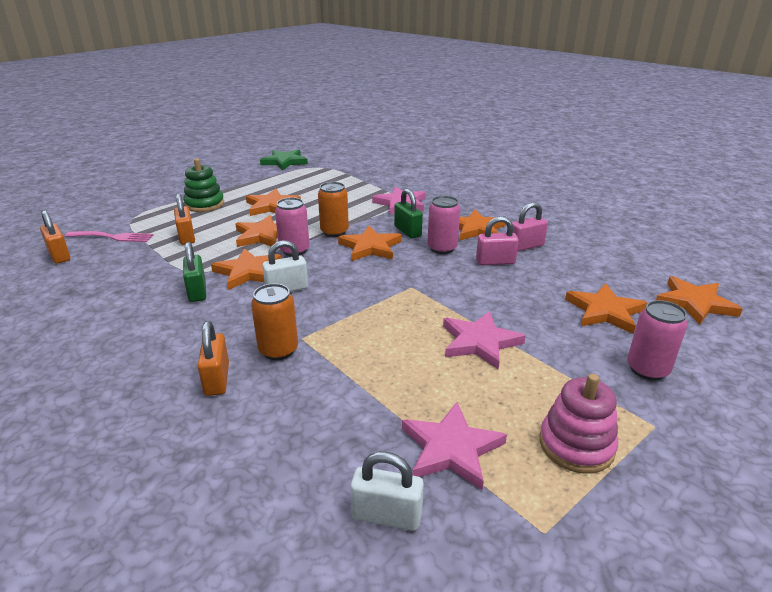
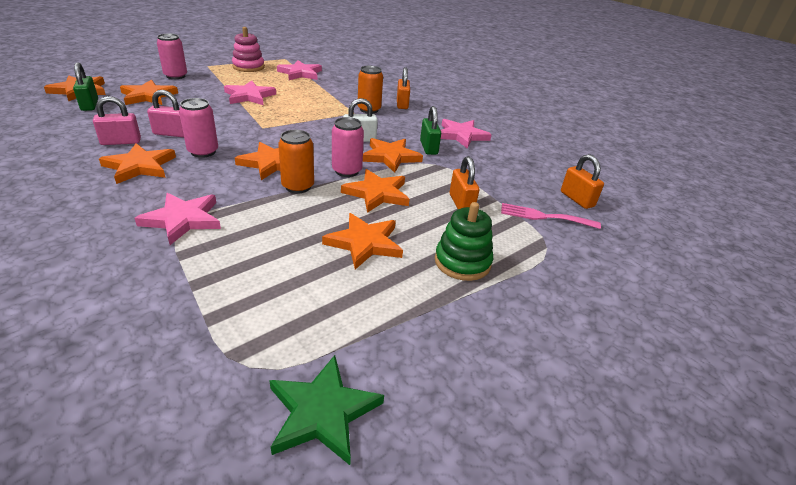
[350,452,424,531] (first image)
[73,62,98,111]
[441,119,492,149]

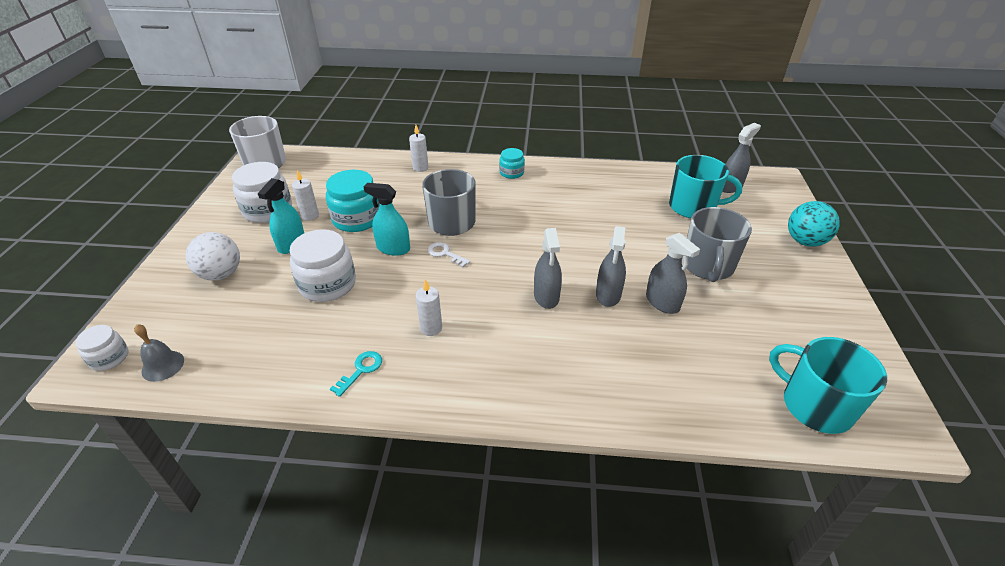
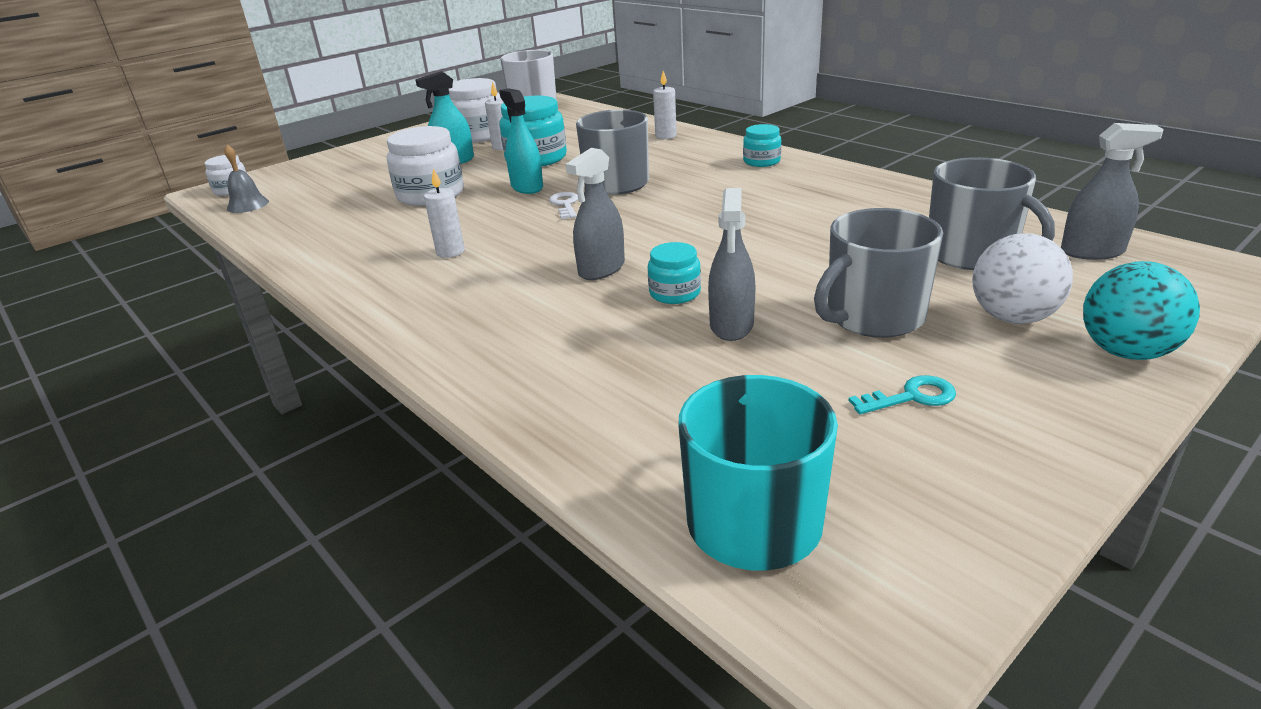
[972,233,1073,324]
[848,375,956,414]
[648,242,701,304]
[929,157,1055,270]

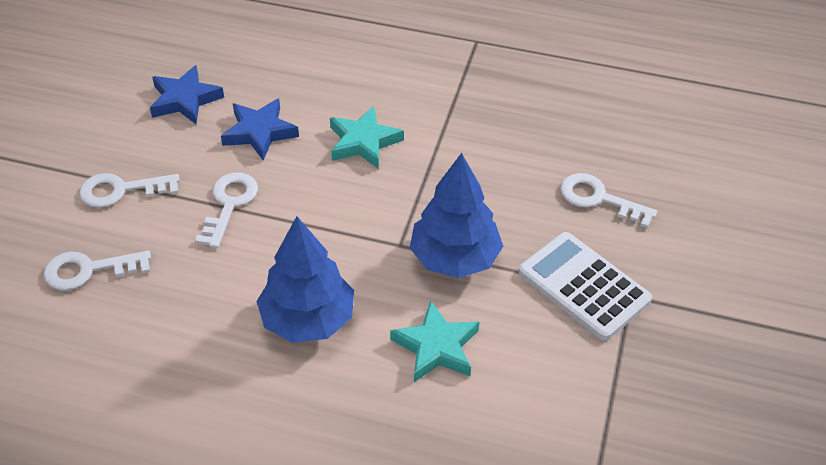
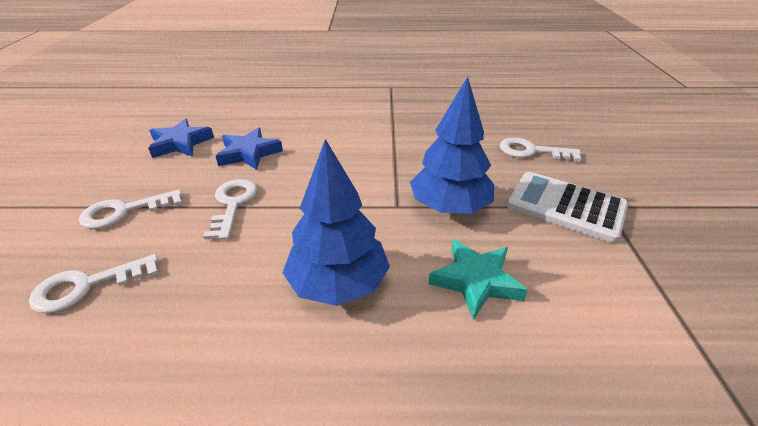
[330,106,404,169] (first image)

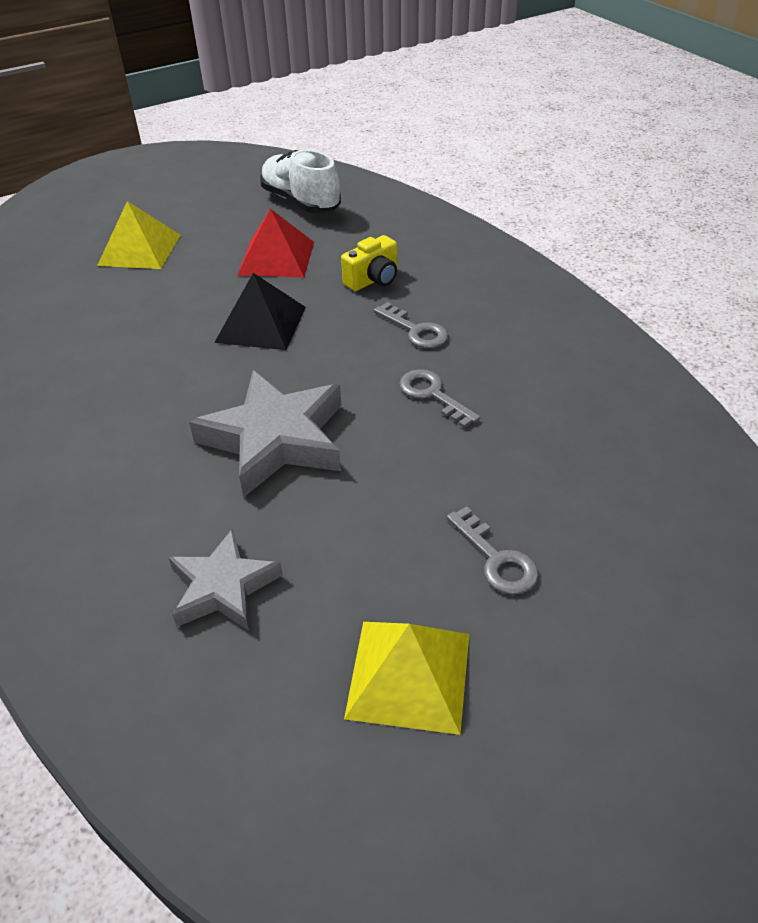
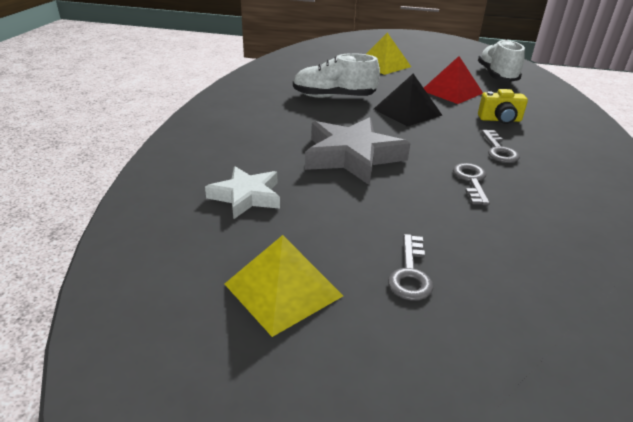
[205,166,280,219]
[293,53,380,98]

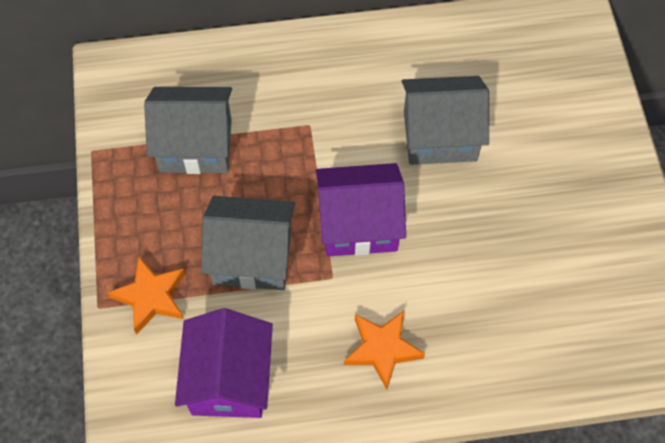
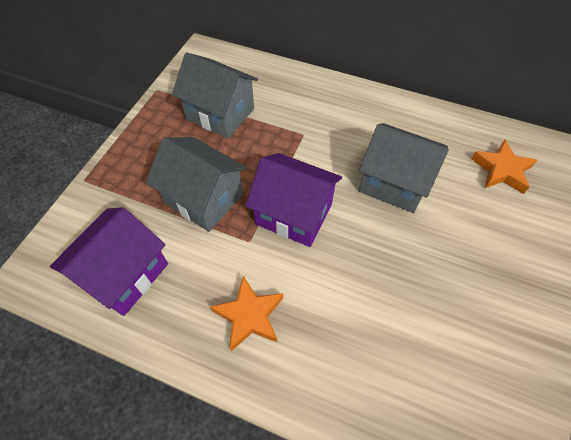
[471,140,538,194]

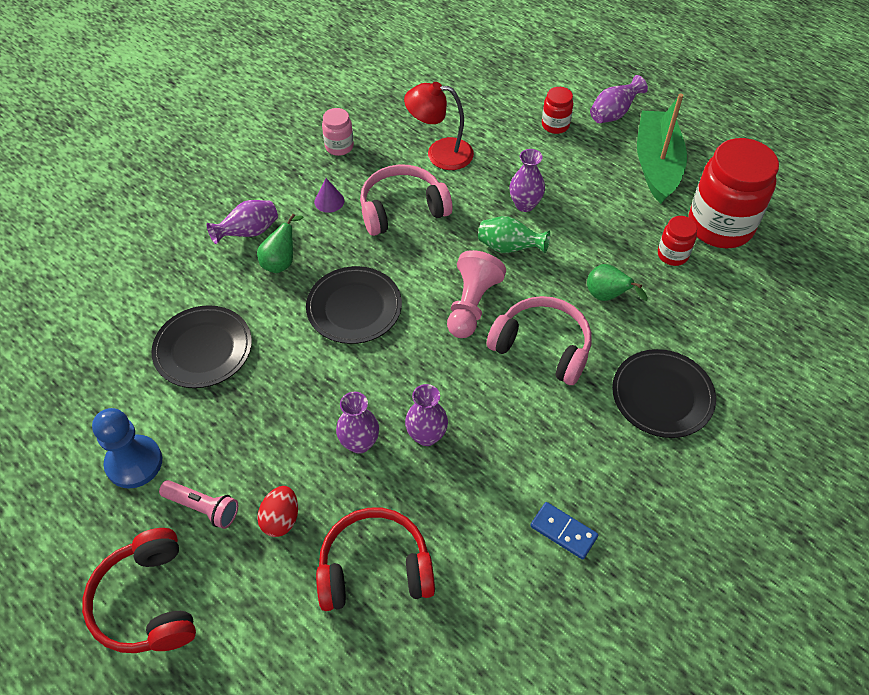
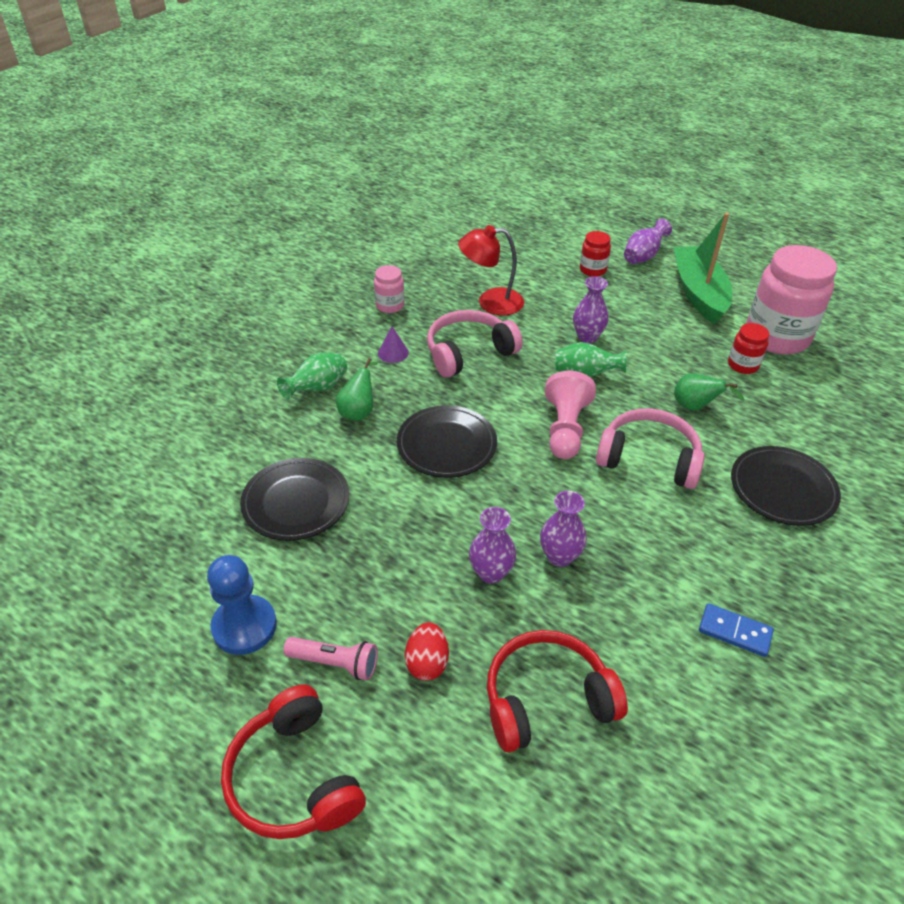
[277,353,347,400]
[746,245,837,354]

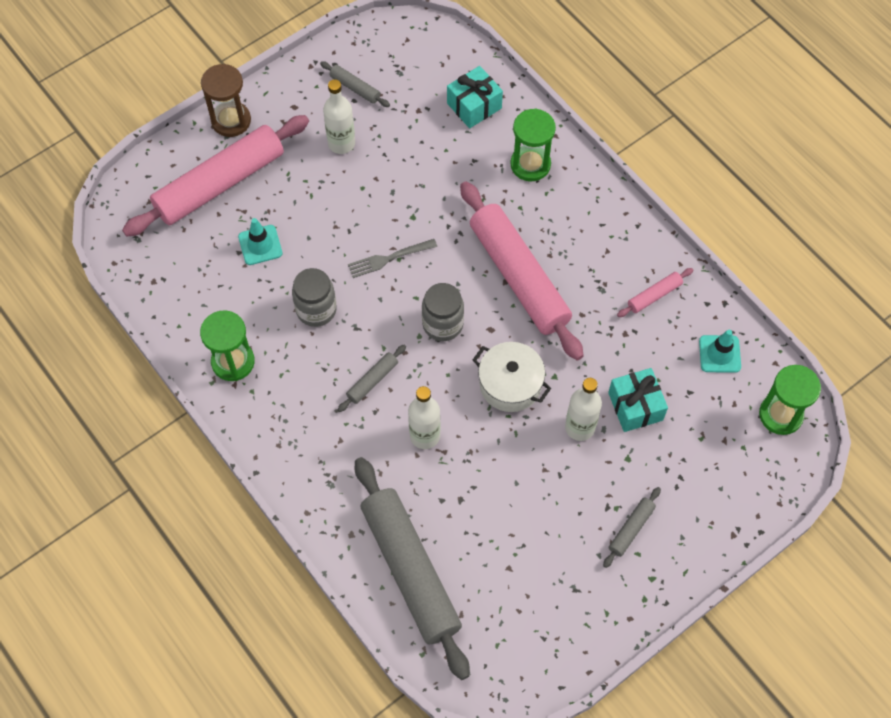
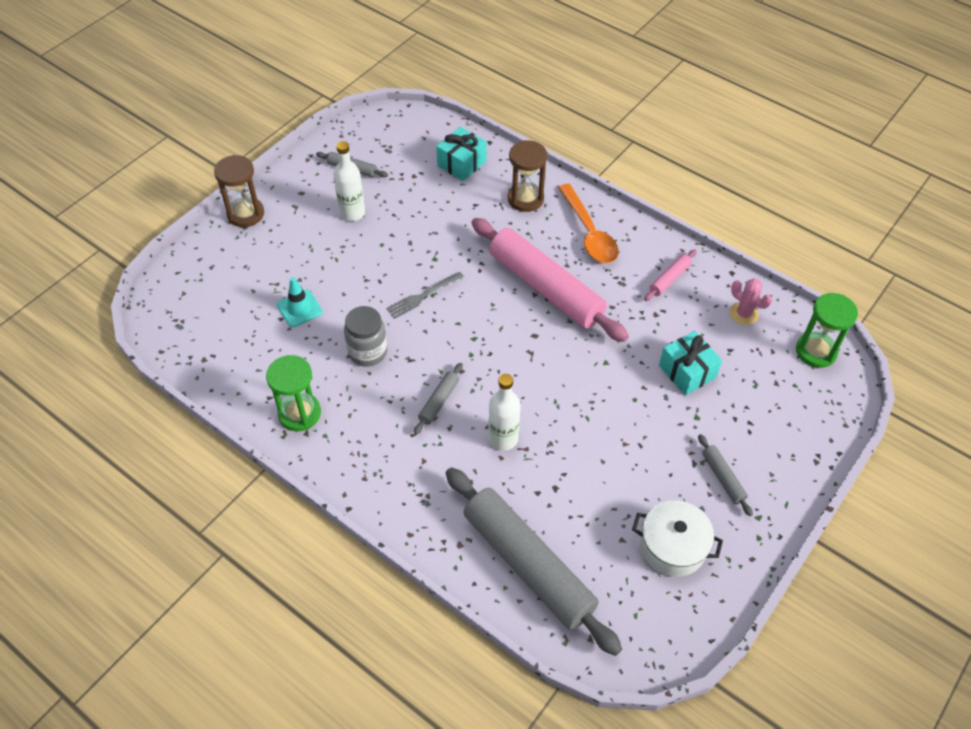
[122,115,309,236] (first image)
[422,283,464,341] (first image)
[632,500,723,577]
[508,140,547,212]
[565,378,602,441] (first image)
[698,434,753,516]
[730,278,772,325]
[558,184,619,263]

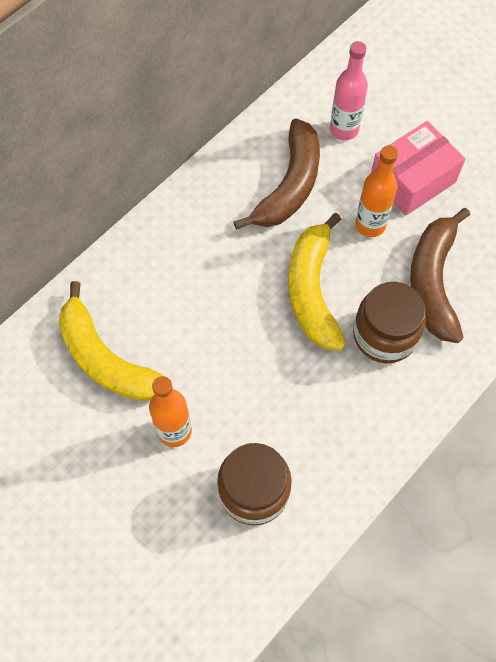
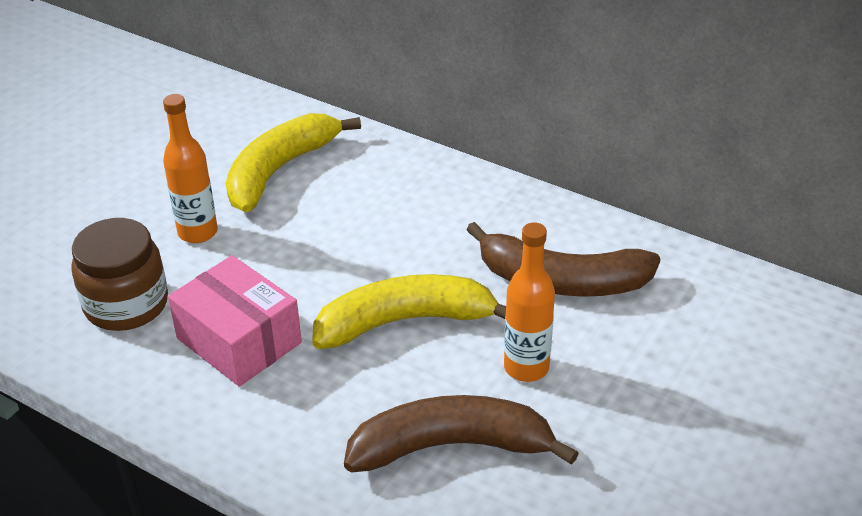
[330,41,368,140] (first image)
[353,282,426,363] (first image)
[168,255,302,387]

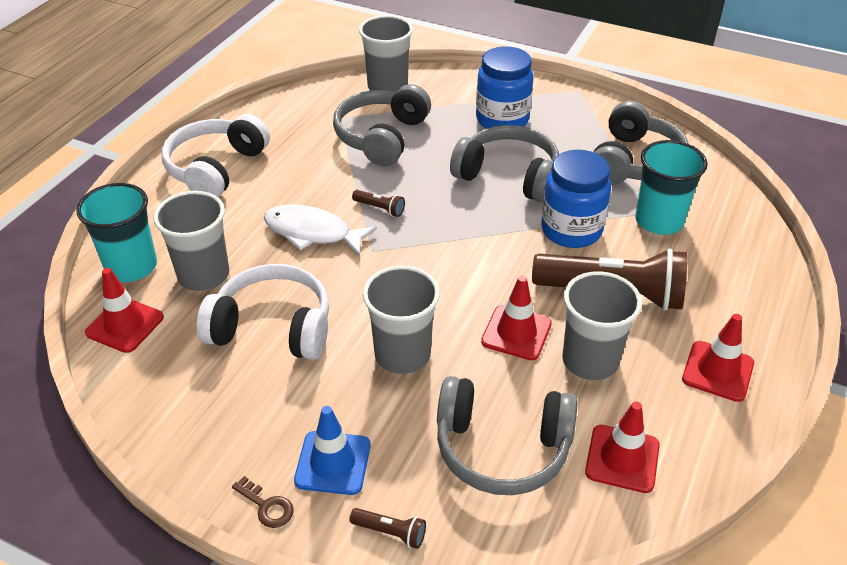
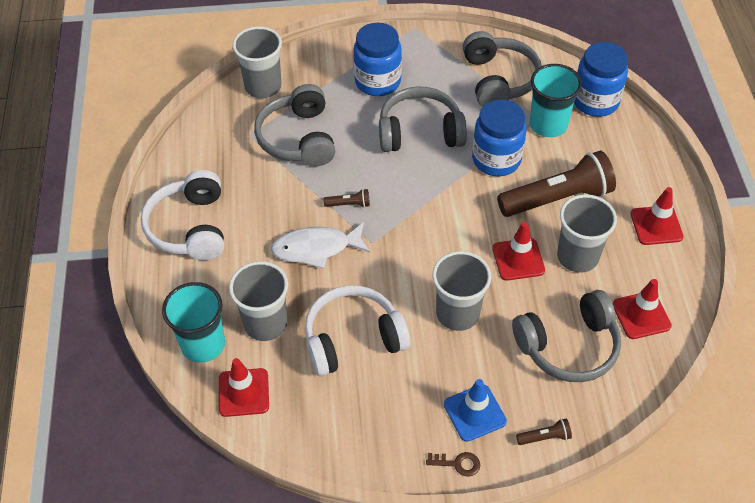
[574,42,628,117]

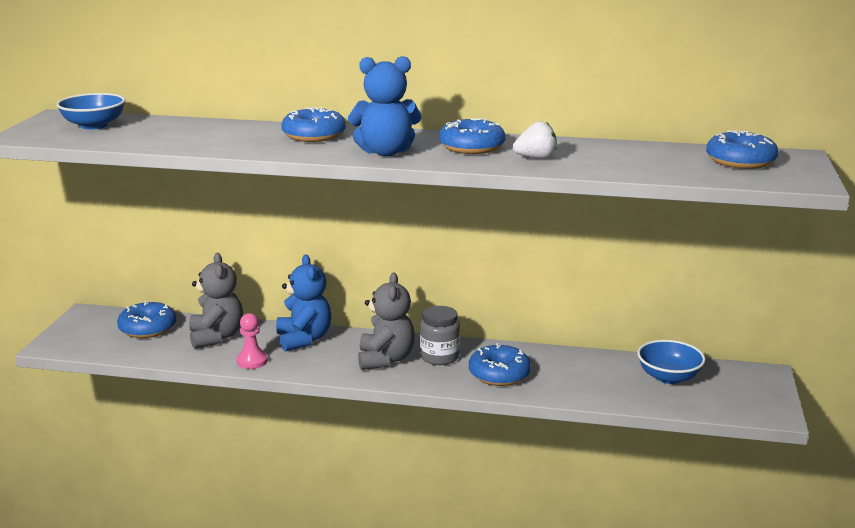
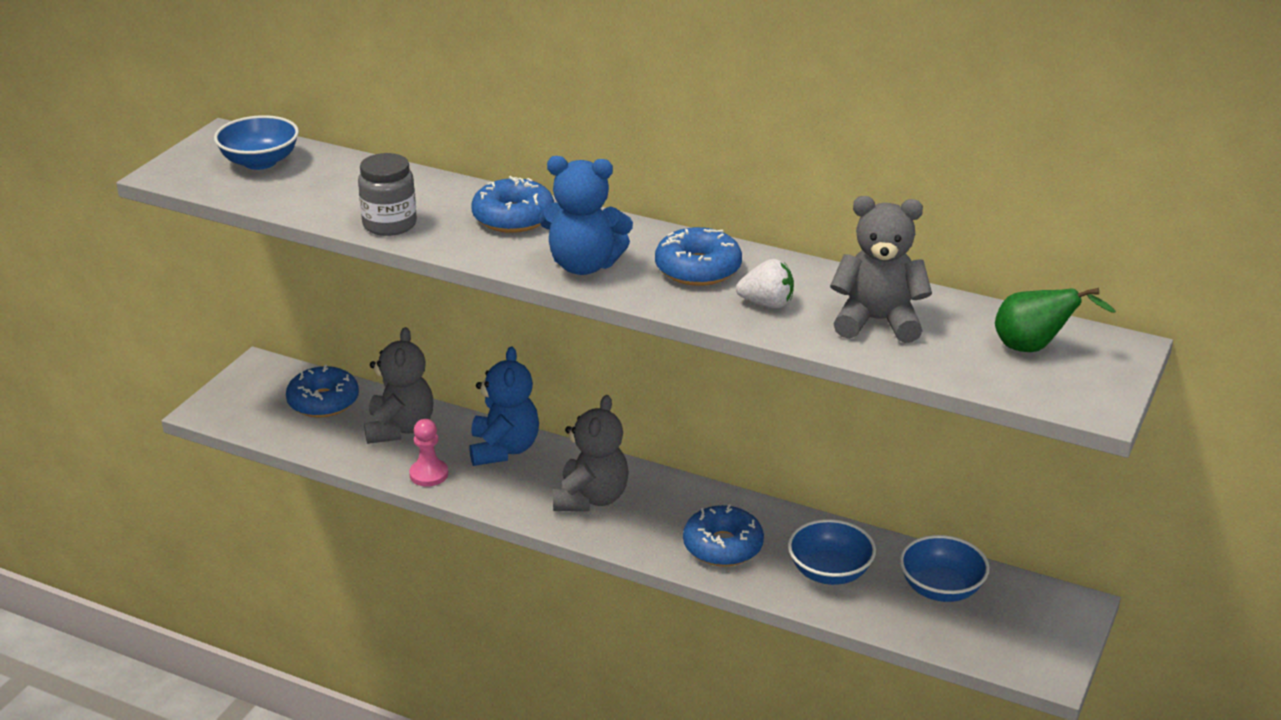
[358,153,417,236]
[995,288,1116,352]
[788,519,876,585]
[830,196,932,343]

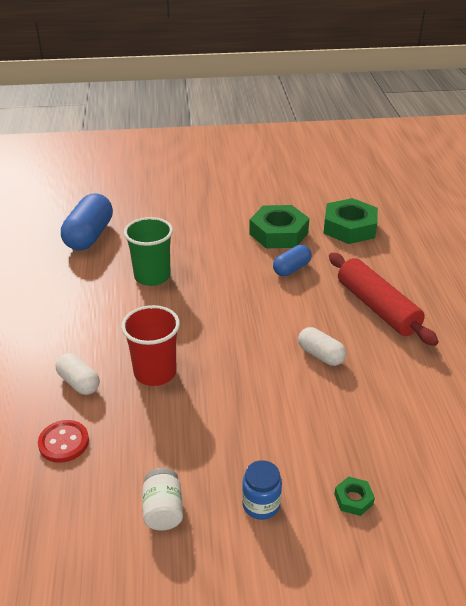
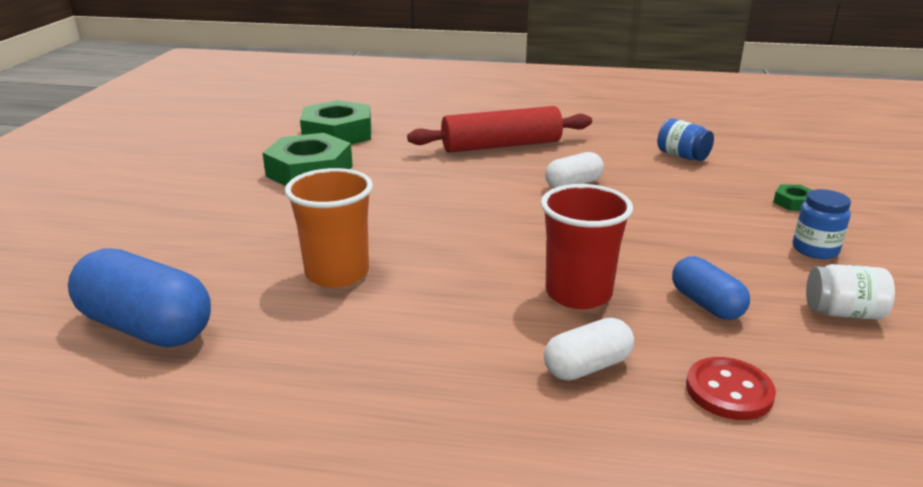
[285,168,373,288]
[672,256,750,320]
[657,119,714,161]

